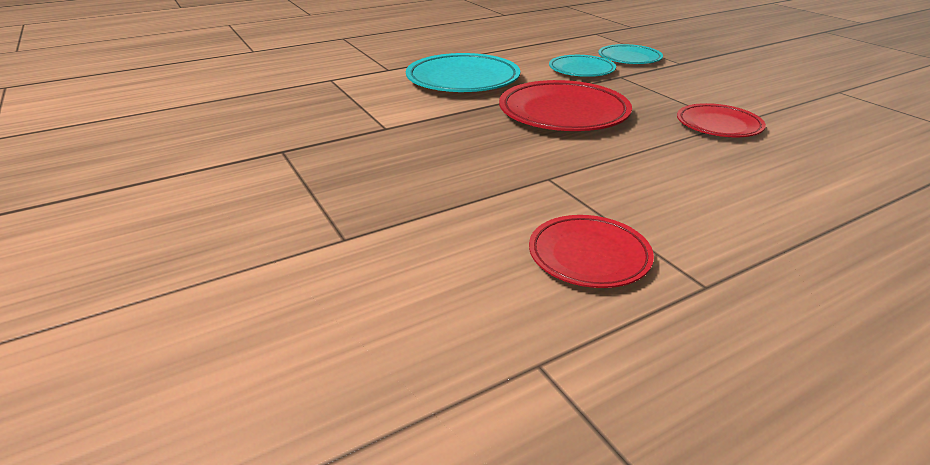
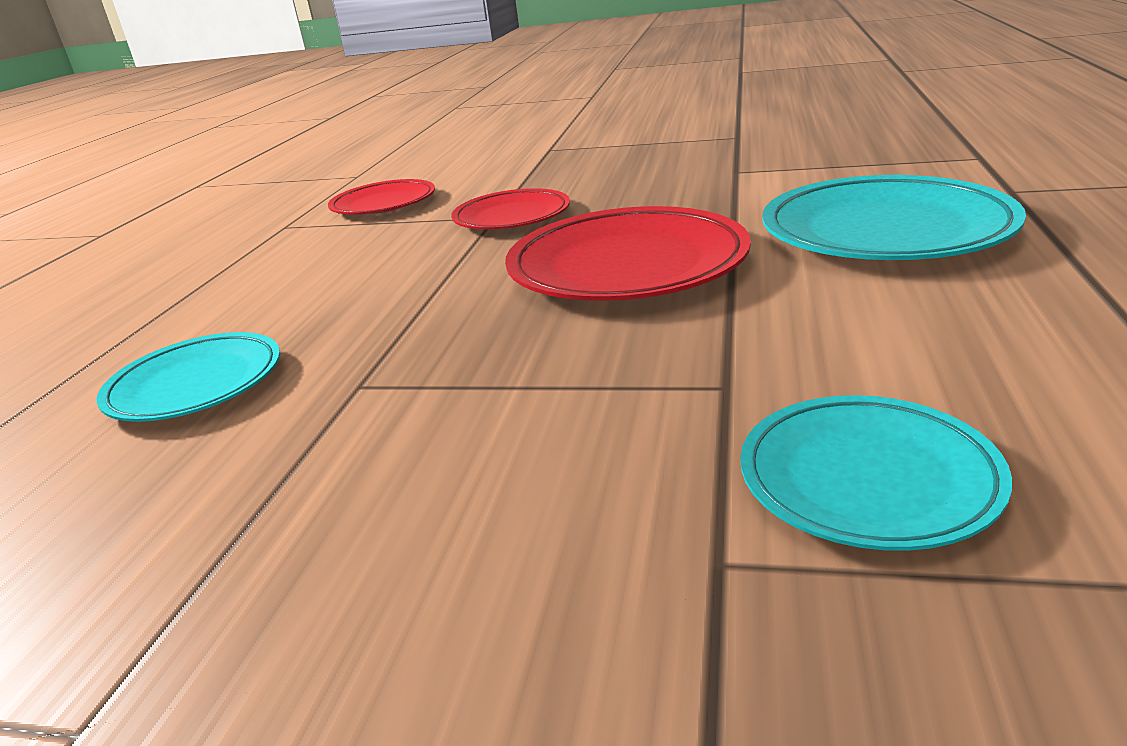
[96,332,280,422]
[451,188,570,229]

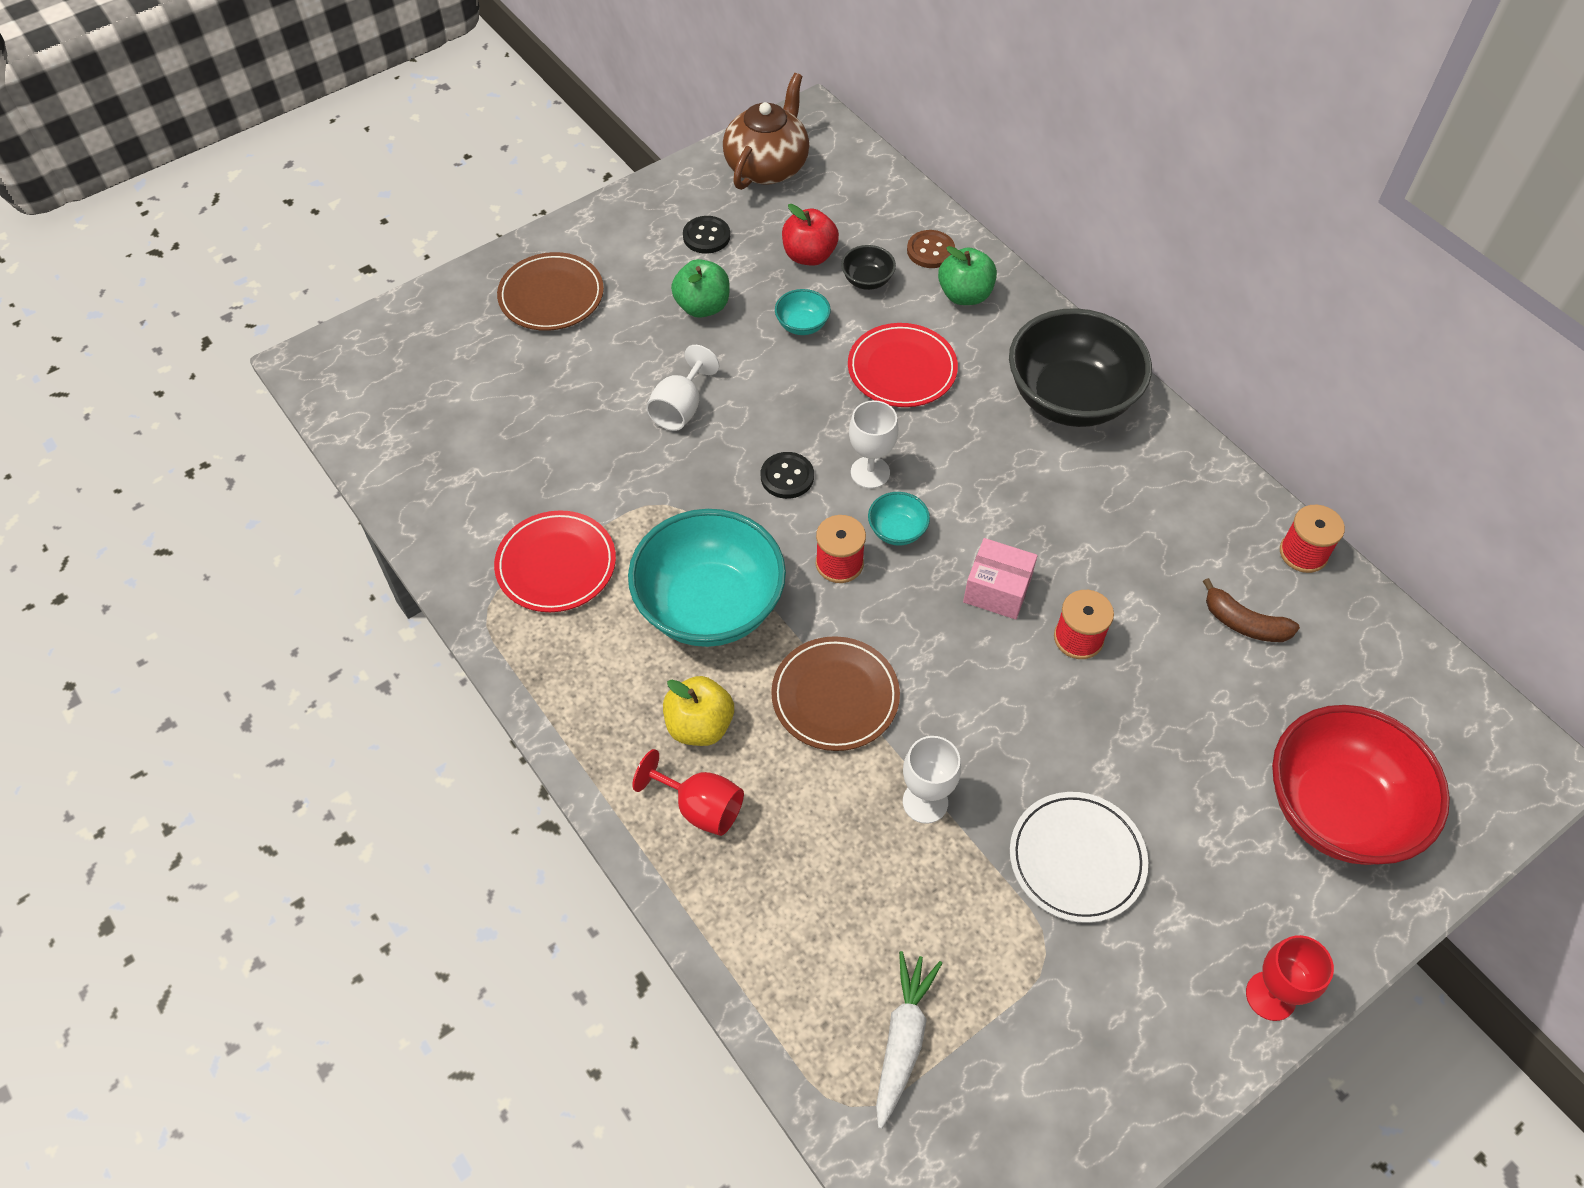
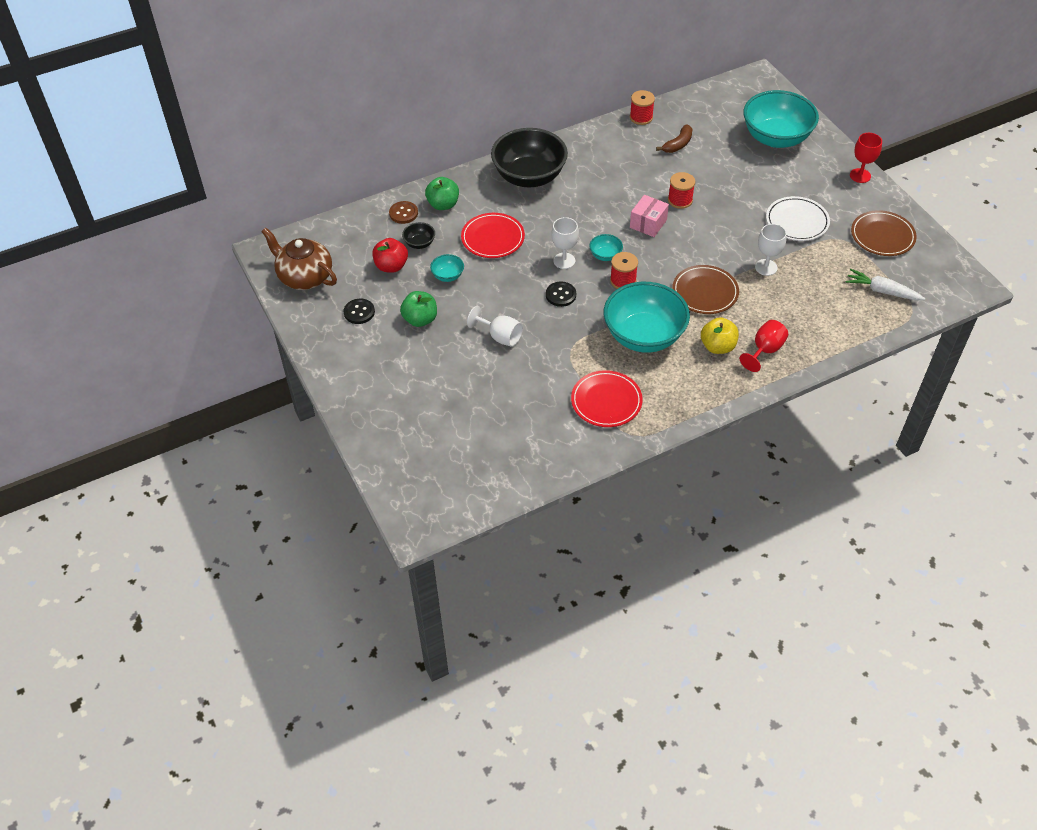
[851,210,917,256]
[743,90,819,148]

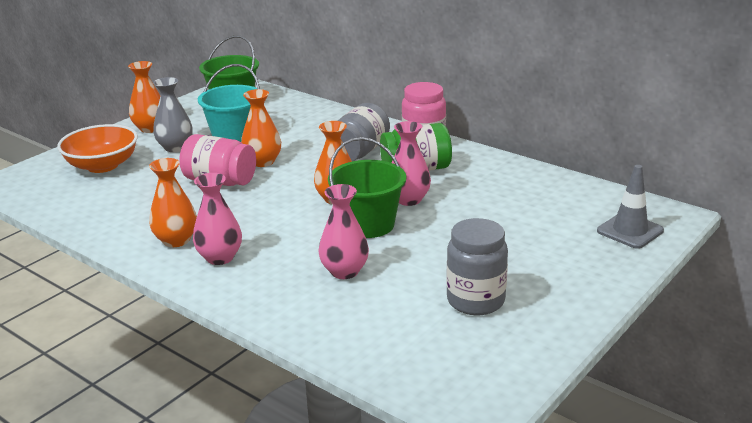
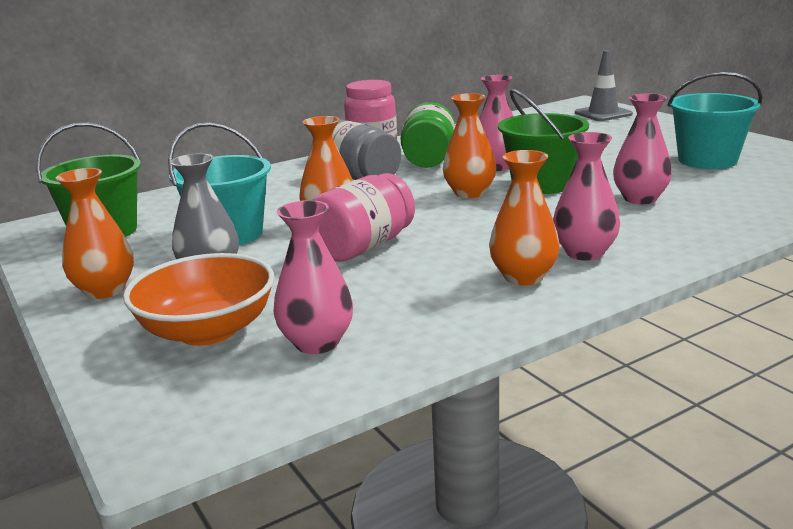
[668,72,762,169]
[273,200,353,354]

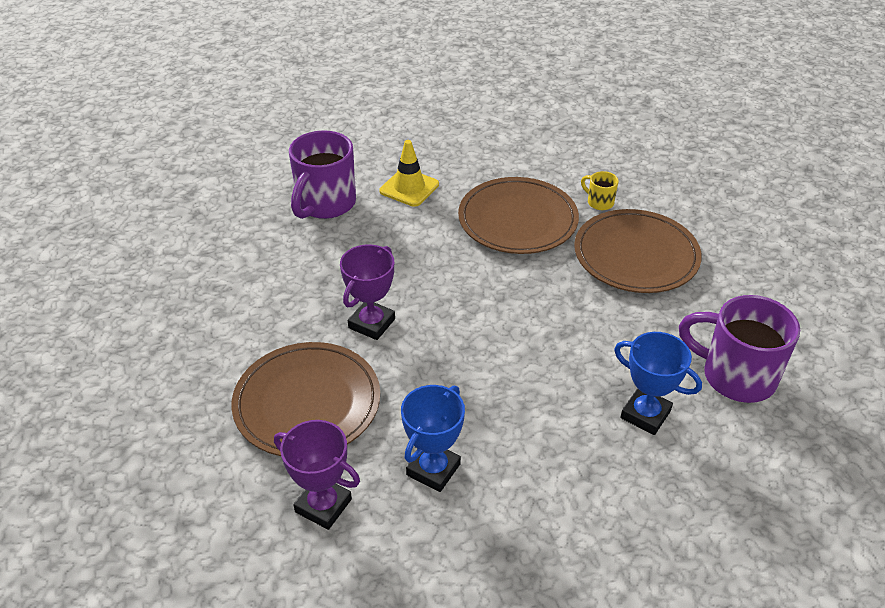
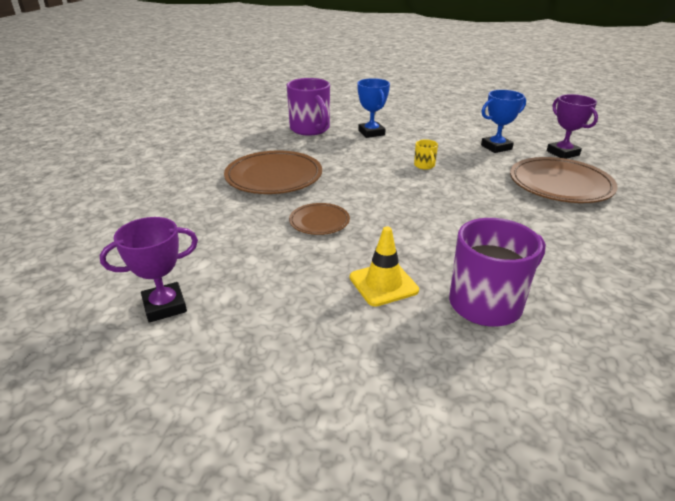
[100,217,198,323]
[289,203,350,235]
[414,139,438,170]

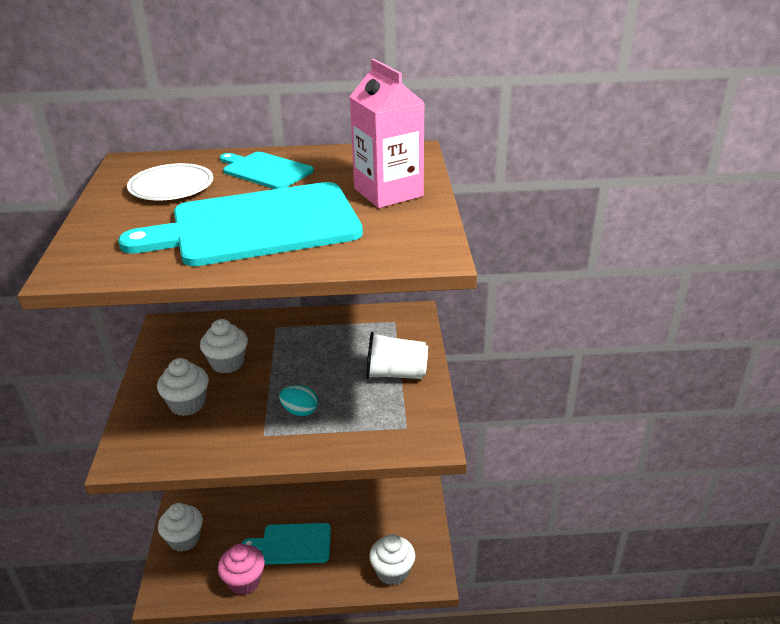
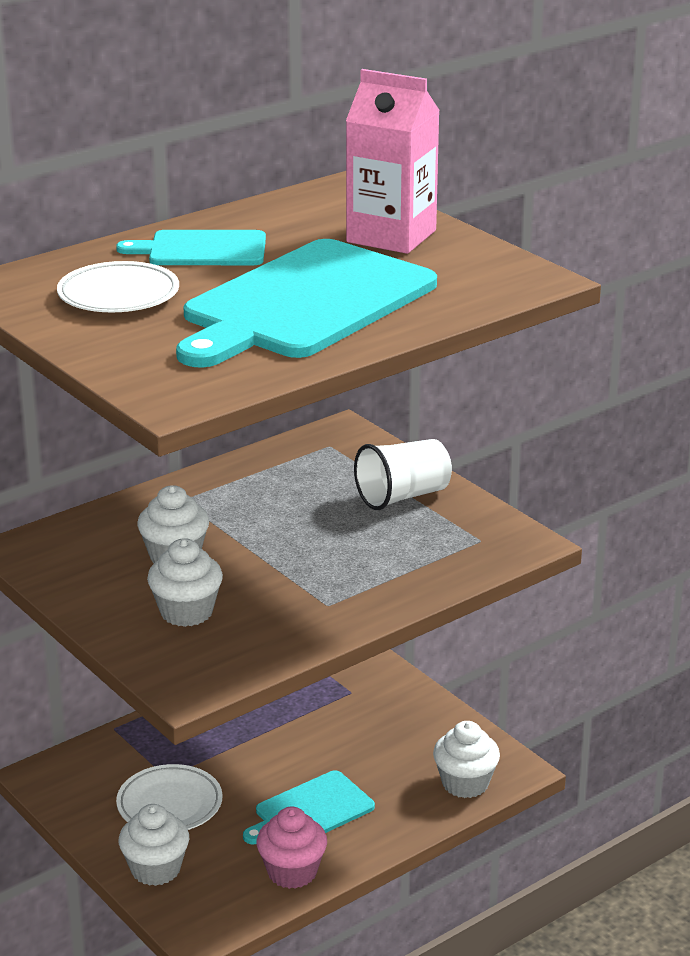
[279,385,318,416] (first image)
[116,764,222,830]

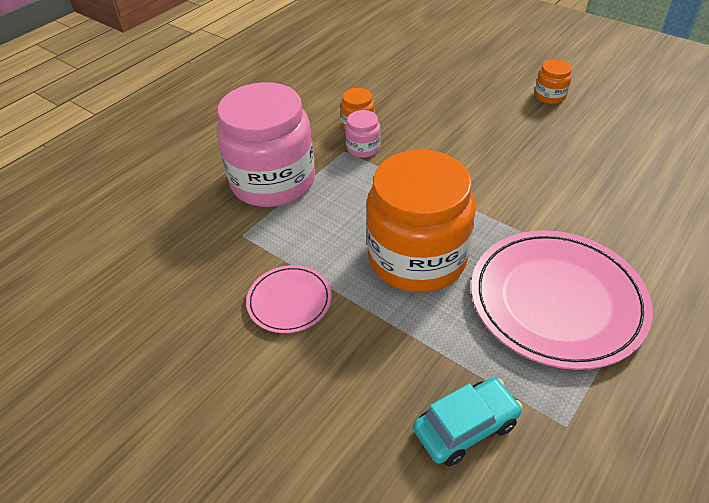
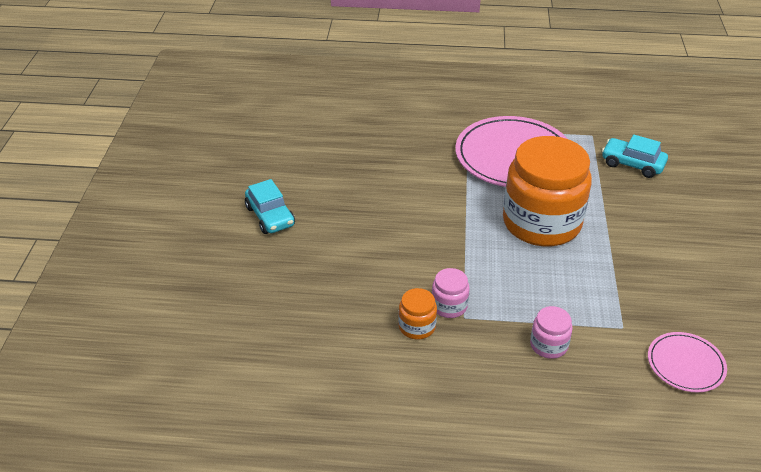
[530,306,573,359]
[648,332,727,393]
[245,179,295,234]

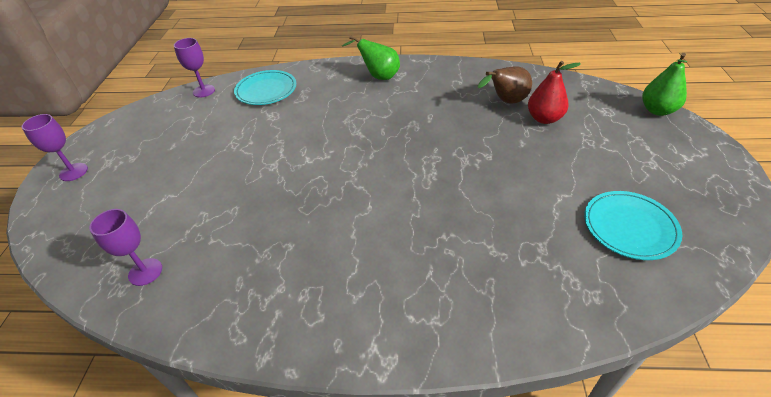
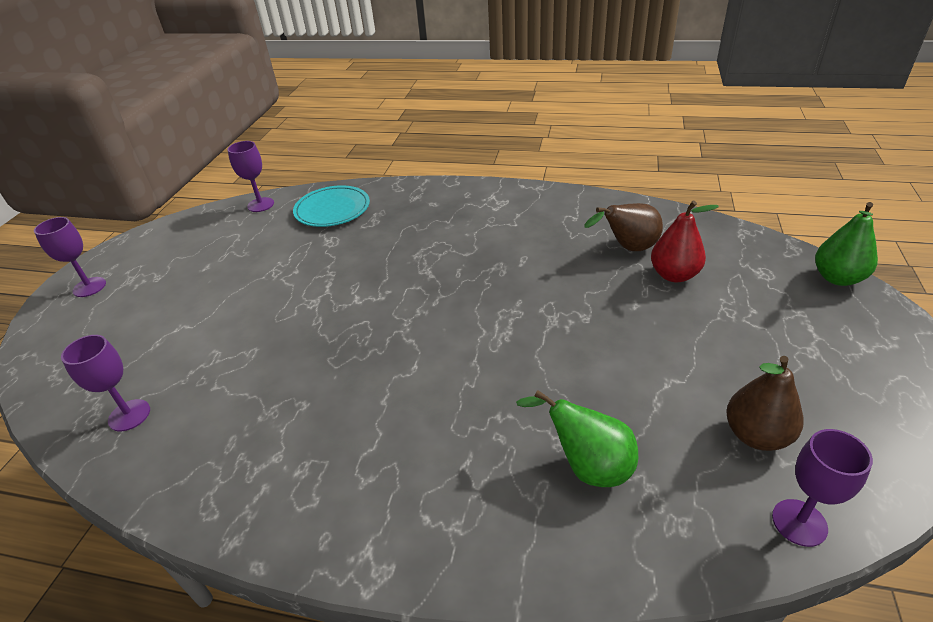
[516,390,638,487]
[726,356,804,451]
[772,429,873,547]

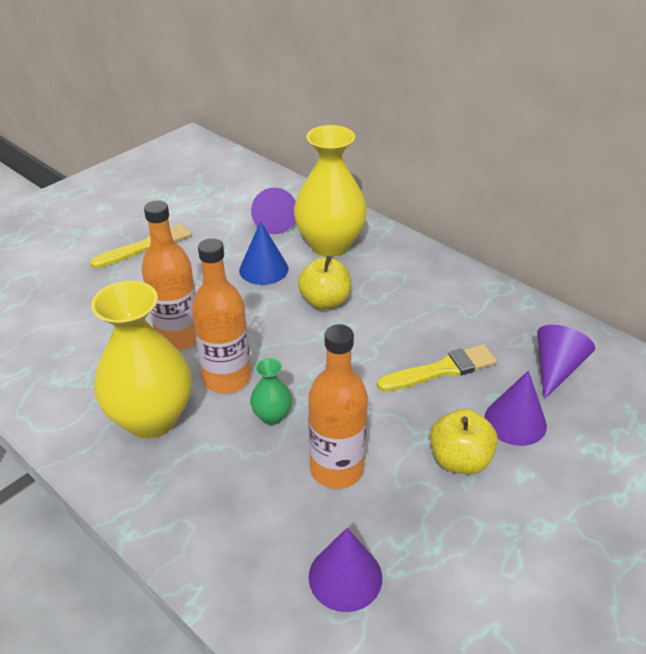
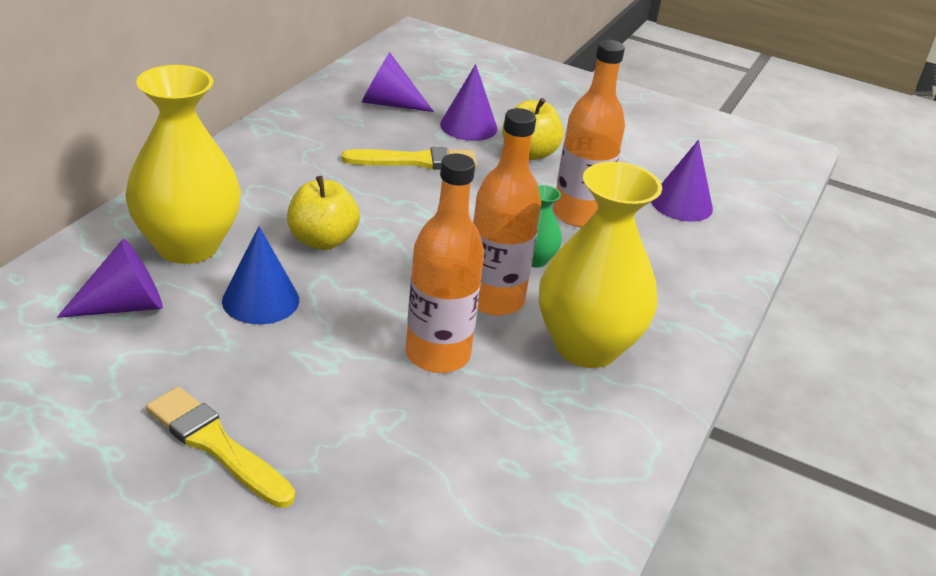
[342,147,477,170]

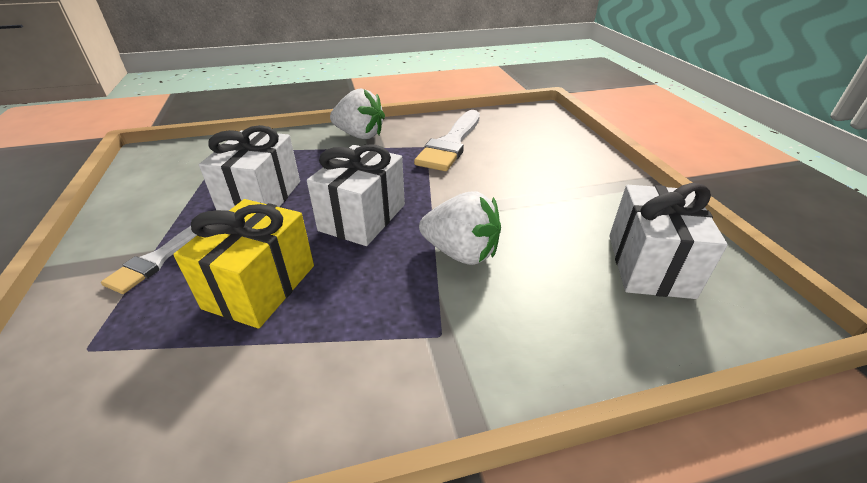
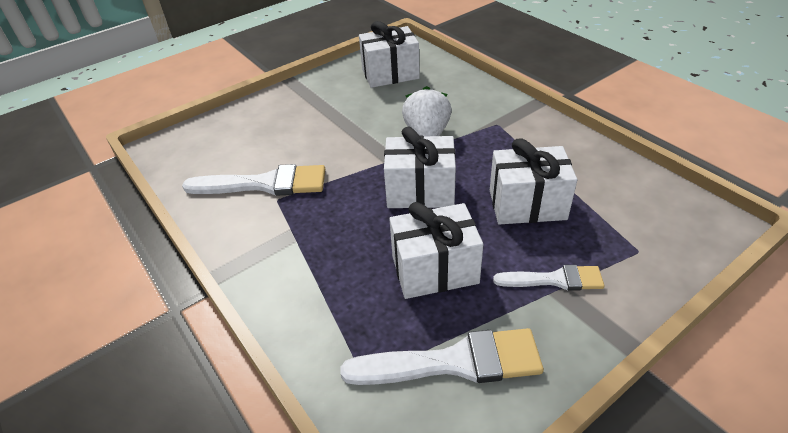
[490,138,577,224]
[330,88,385,139] (first image)
[340,328,544,385]

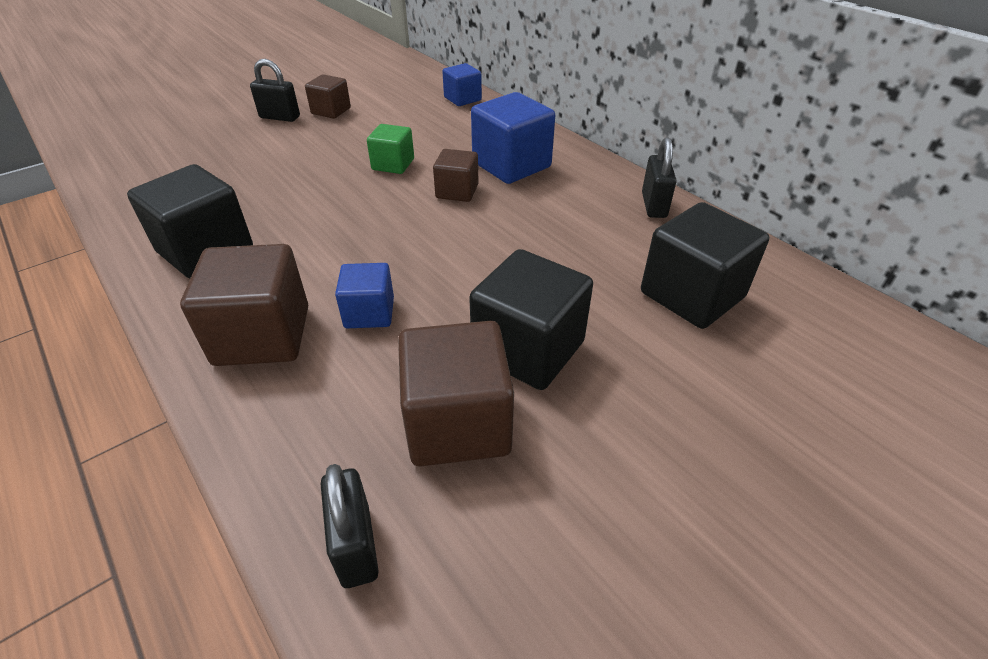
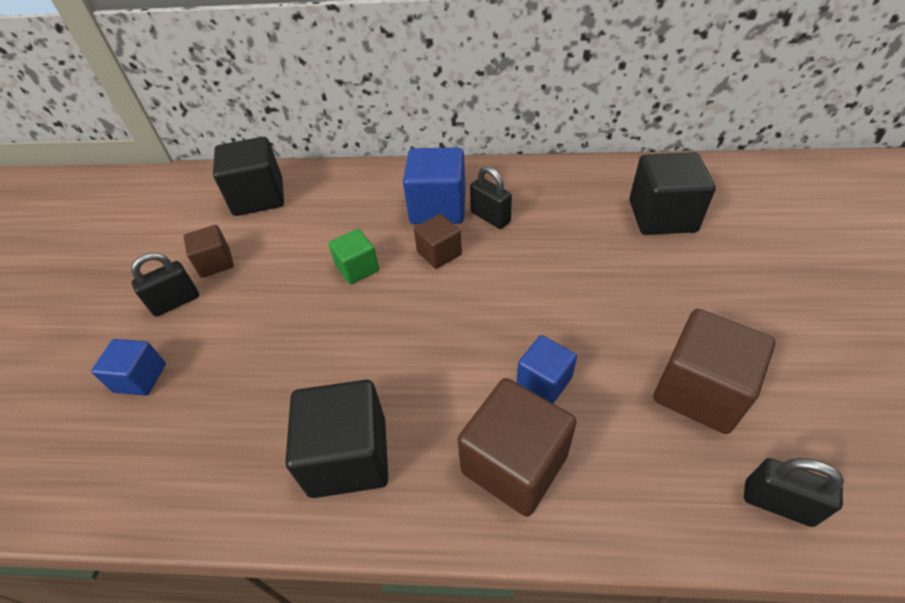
[91,339,166,396]
[213,137,284,216]
[470,166,512,229]

